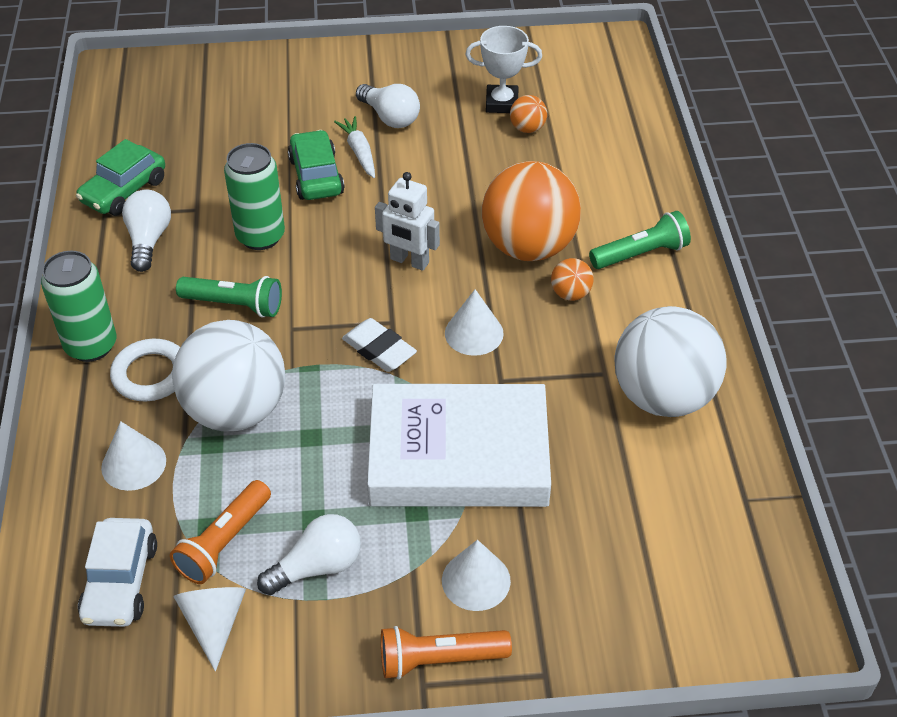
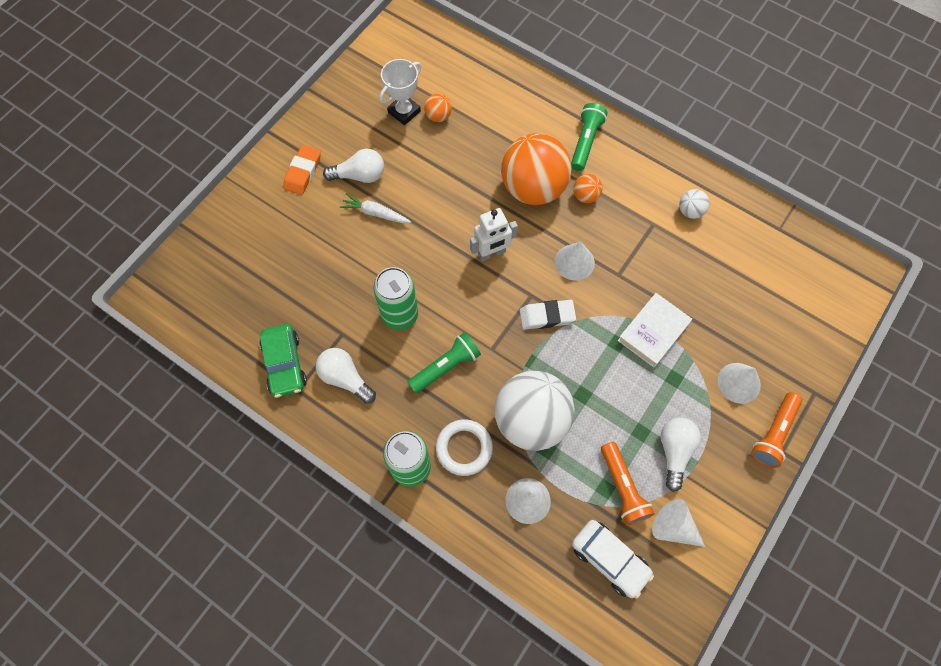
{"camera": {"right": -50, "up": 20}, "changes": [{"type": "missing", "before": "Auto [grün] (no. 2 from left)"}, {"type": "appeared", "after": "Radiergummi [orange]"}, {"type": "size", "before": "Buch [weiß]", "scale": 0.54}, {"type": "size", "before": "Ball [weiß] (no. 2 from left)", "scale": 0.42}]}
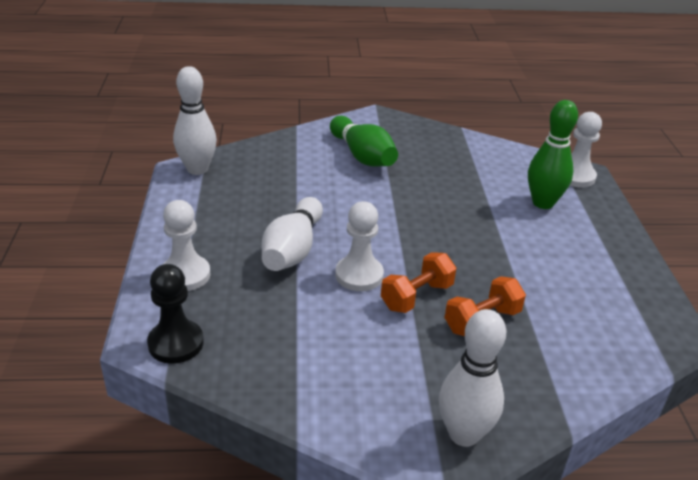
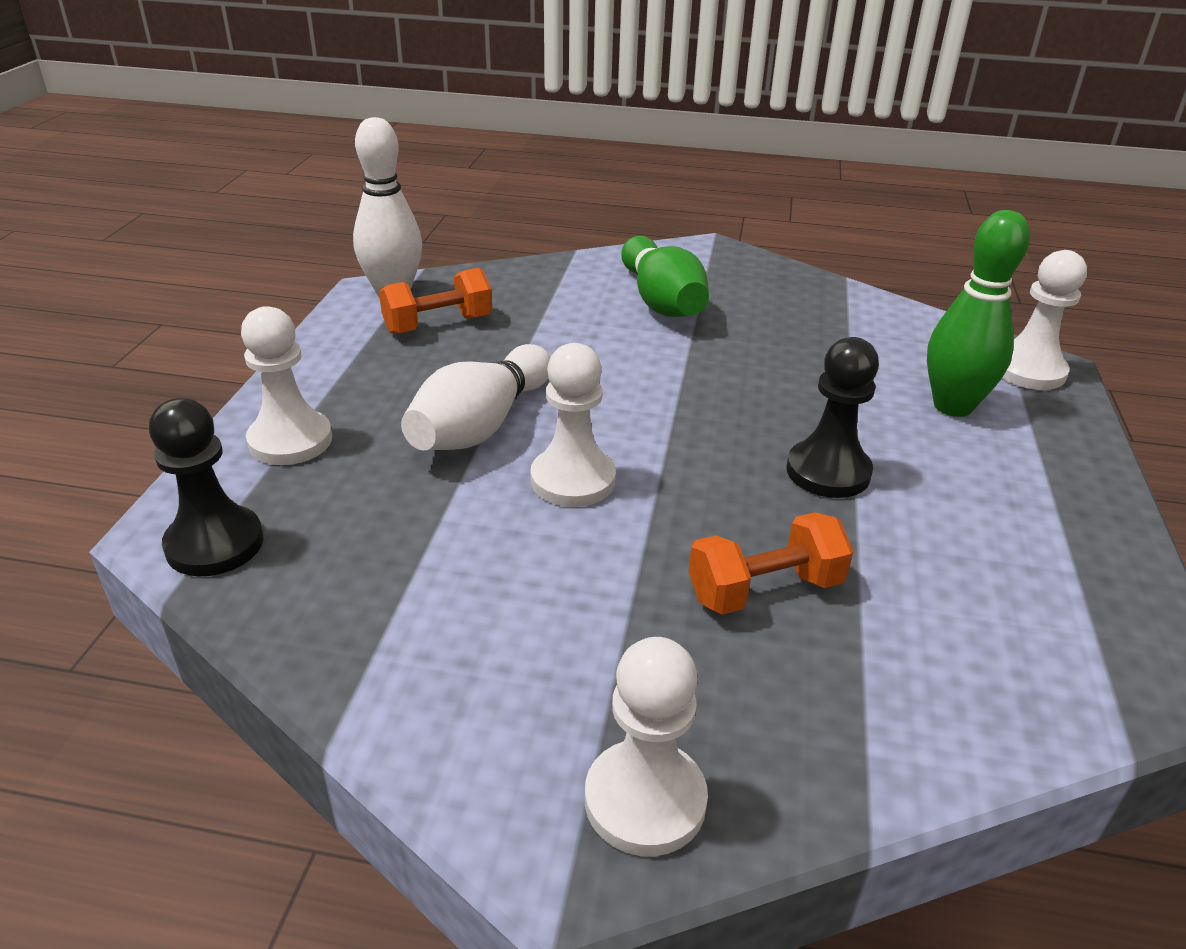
{"camera": {"right": 15, "up": 0}, "changes": [{"type": "appeared", "after": "Bauer [schwarz] (no. 2 from left)"}, {"type": "relocated", "before": "Hantel [orange] (no. 1 from left)"}, {"type": "exchanged", "before": "Bowlingkegel [weiß] (no. 3 from left)", "after": "Bauer [weiß] (no. 3 from left)"}]}
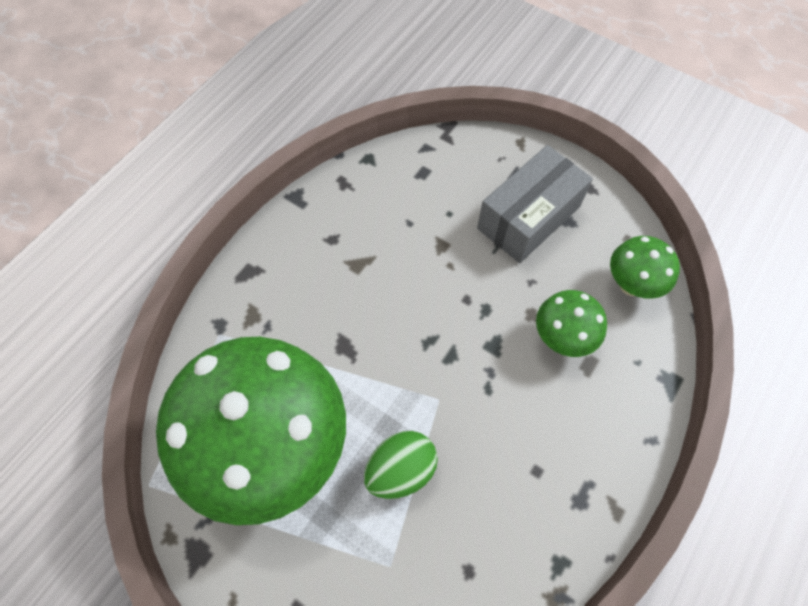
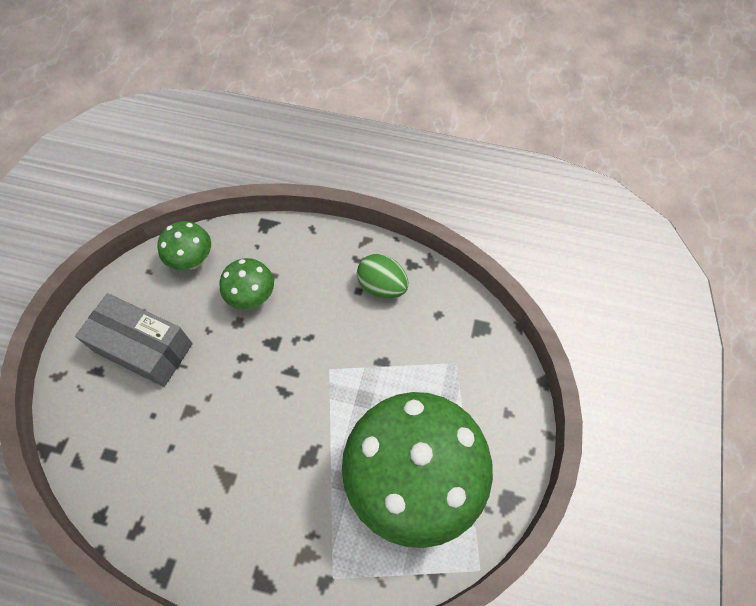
{"camera": {"right": -110, "up": 0}, "changes": [{"type": "relocated", "before": "Ei [grün]"}]}
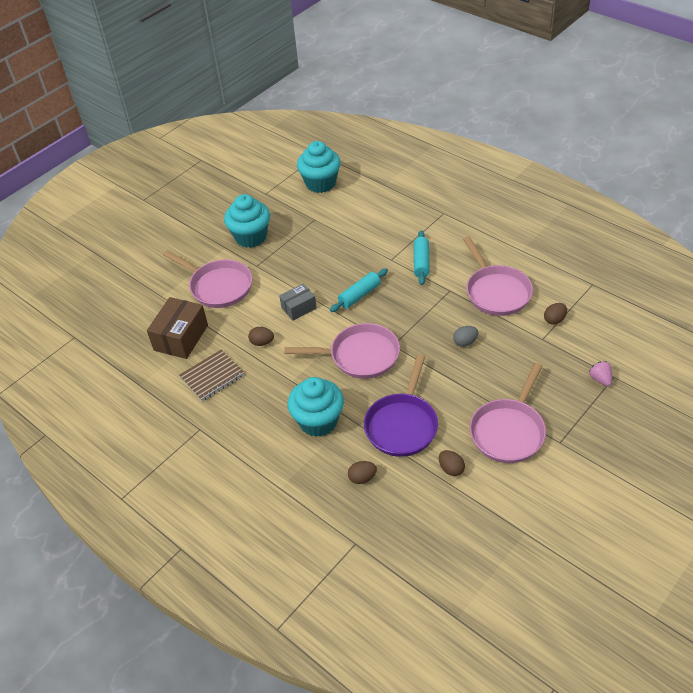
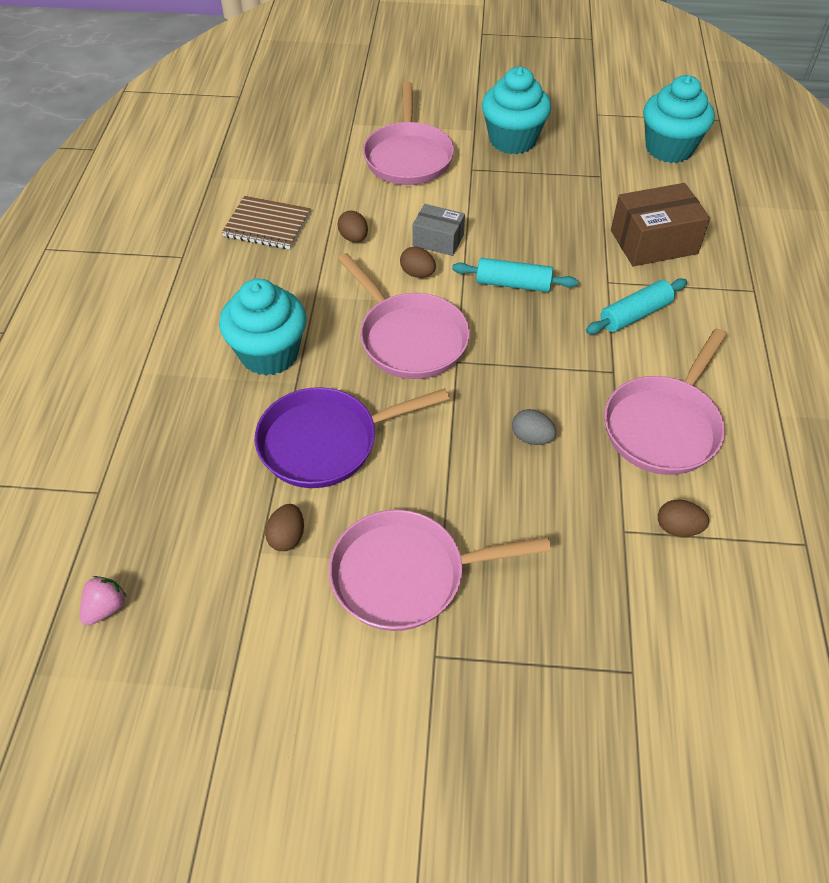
{"camera": {"right": 50, "up": 5}, "changes": [{"type": "relocated", "before": "Schachtel [braun]"}, {"type": "relocated", "before": "Ei [braun] (no. 2 from left in the first image)", "after": "Ei [braun] (no. 3 from left)"}, {"type": "relocated", "before": "Erdbeere [rosa]"}]}
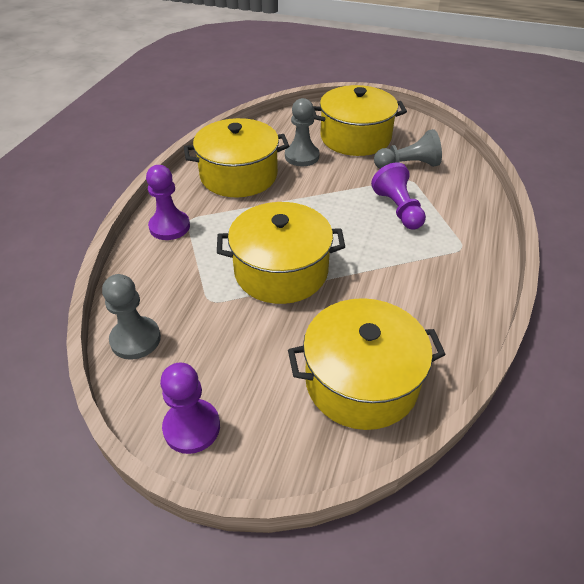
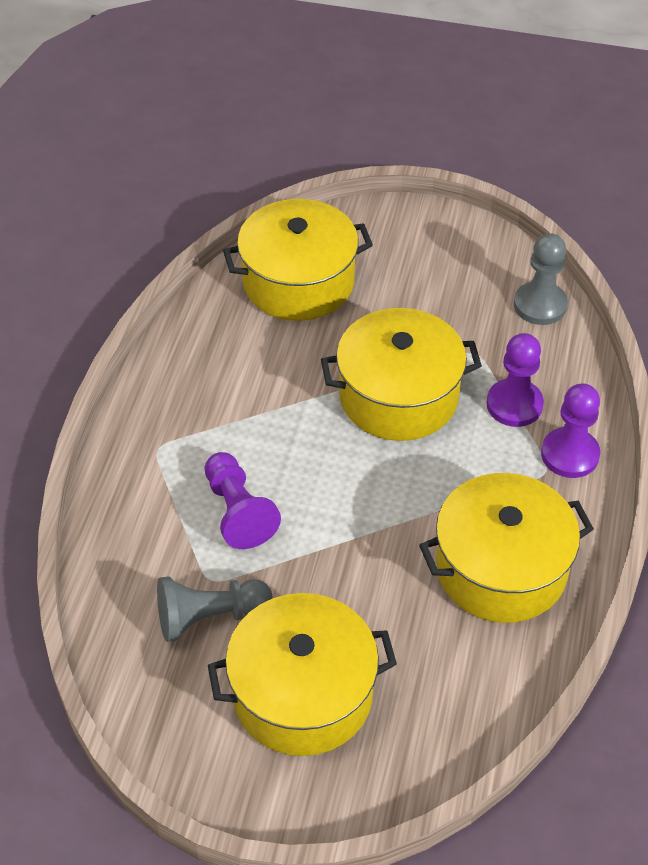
{"camera": {"right": 175, "up": 5}, "changes": [{"type": "missing", "before": "Bauer [grau] (no. 2 from left)"}, {"type": "relocated", "before": "Bauer [lila] (no. 2 from left)"}]}
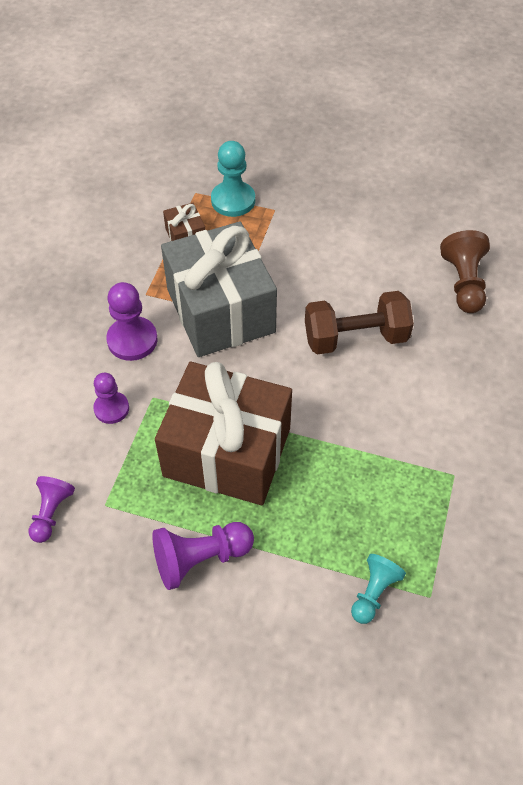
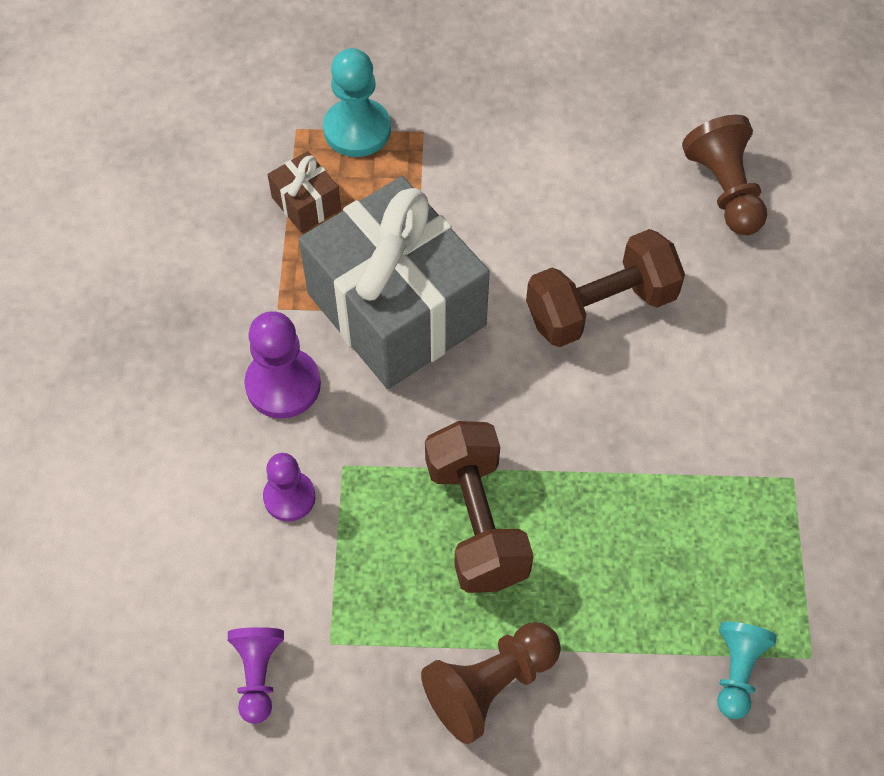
{"camera": {"right": -15, "up": 5}, "changes": [{"type": "exchanged", "before": "Geschenk [braun] (no. 2 from left)", "after": "Hantel [braun] (no. 1 from left)"}, {"type": "colour", "before": "Bauer [lila] (no. 4 from left)", "after": "Bauer [braun] (no. 1 from left)"}]}
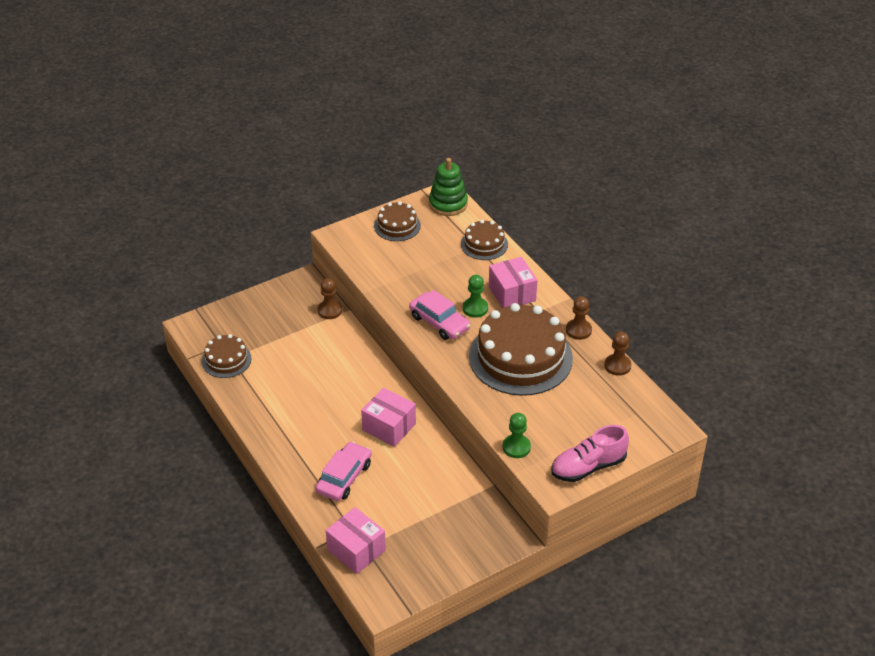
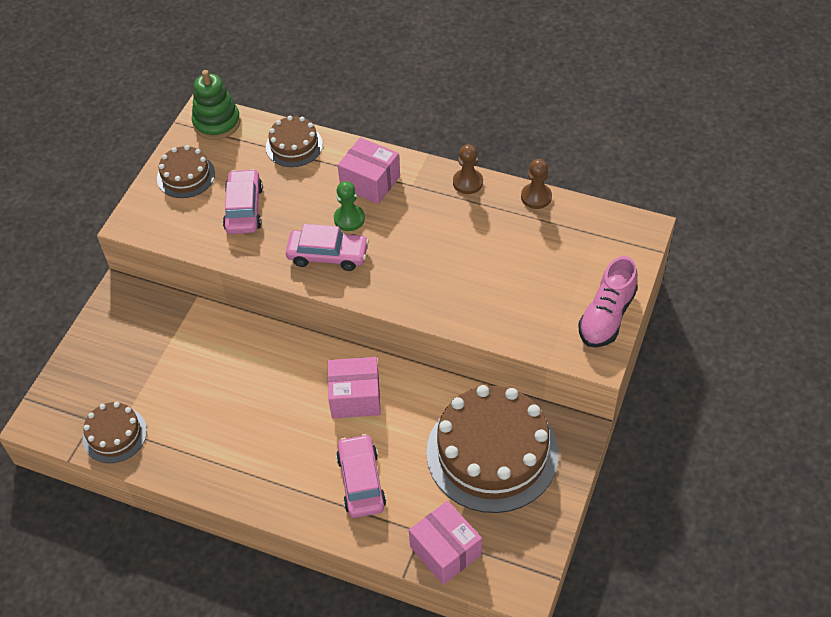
{"camera": {"right": -35, "up": 10}, "changes": [{"type": "missing", "before": "Bauer [braun] (no. 1 from left)"}, {"type": "missing", "before": "Bauer [grün] (no. 2 from left)"}, {"type": "appeared", "after": "Auto [rosa] (no. 1 from left)"}, {"type": "relocated", "before": "Kuchen [braun] (no. 4 from left)"}, {"type": "spun", "before": "Schachtel [rosa] (no. 1 from left in the first image)", "turn": 45}]}
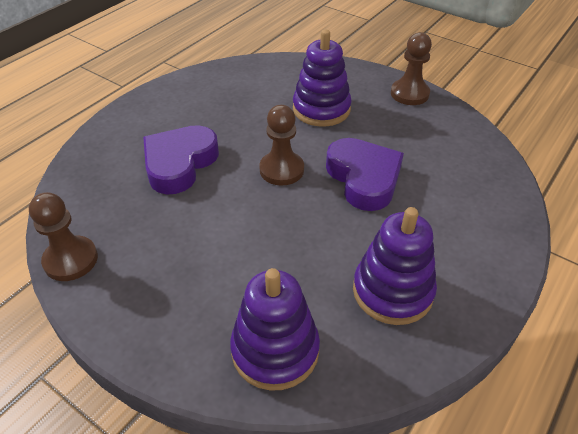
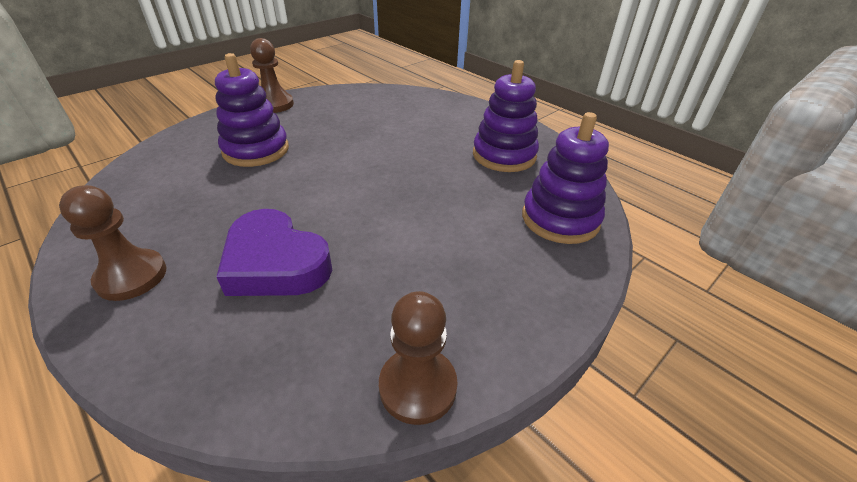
{"camera": {"right": -80, "up": -5}, "changes": [{"type": "missing", "before": "Herz [lila] (no. 2 from left)"}, {"type": "relocated", "before": "Bauer [braun] (no. 2 from left in the first image)", "after": "Bauer [braun] (no. 1 from left)"}]}
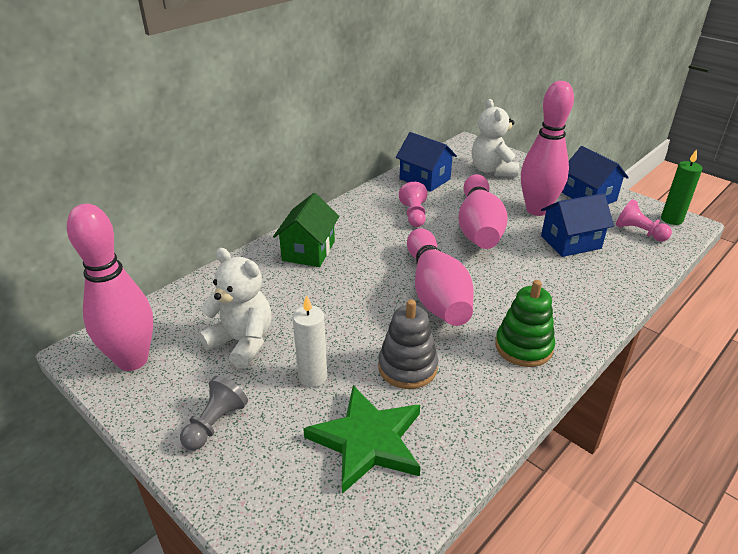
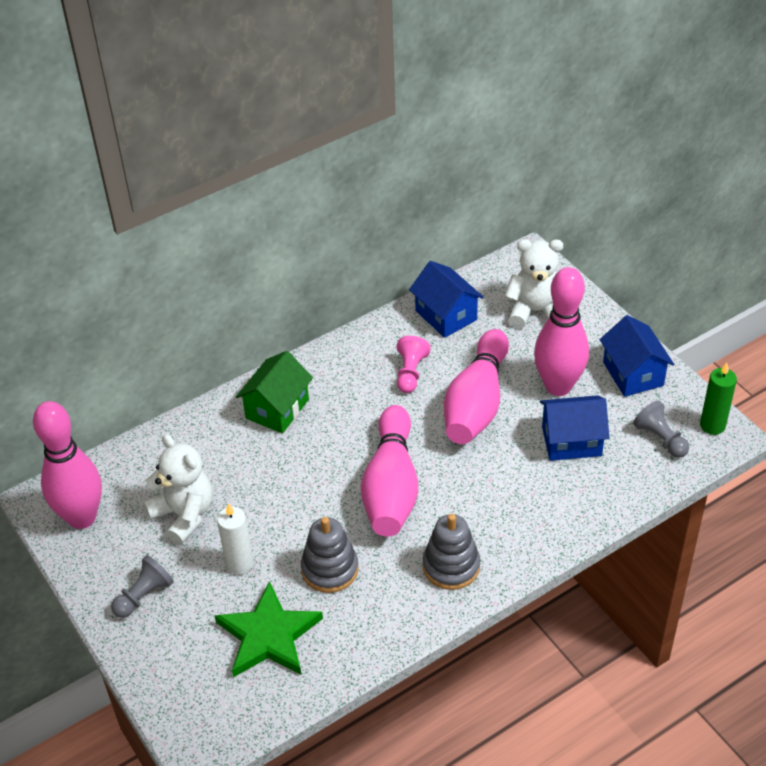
{"camera": {"right": 15, "up": 10}, "changes": [{"type": "colour", "before": "Stapelspielzeug [grün]", "after": "Stapelspielzeug [grau] (no. 2 from left)"}, {"type": "colour", "before": "Bauer [rosa] (no. 2 from left)", "after": "Bauer [grau] (no. 2 from left)"}, {"type": "spun", "before": "Teddybär [weiß] (no. 2 from left)", "turn": 90}]}
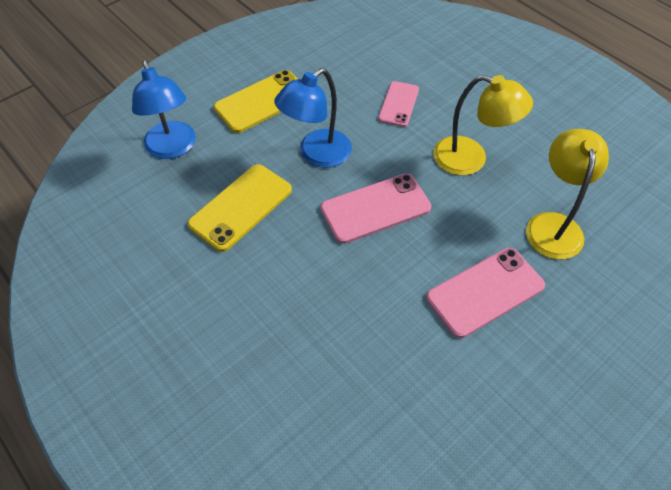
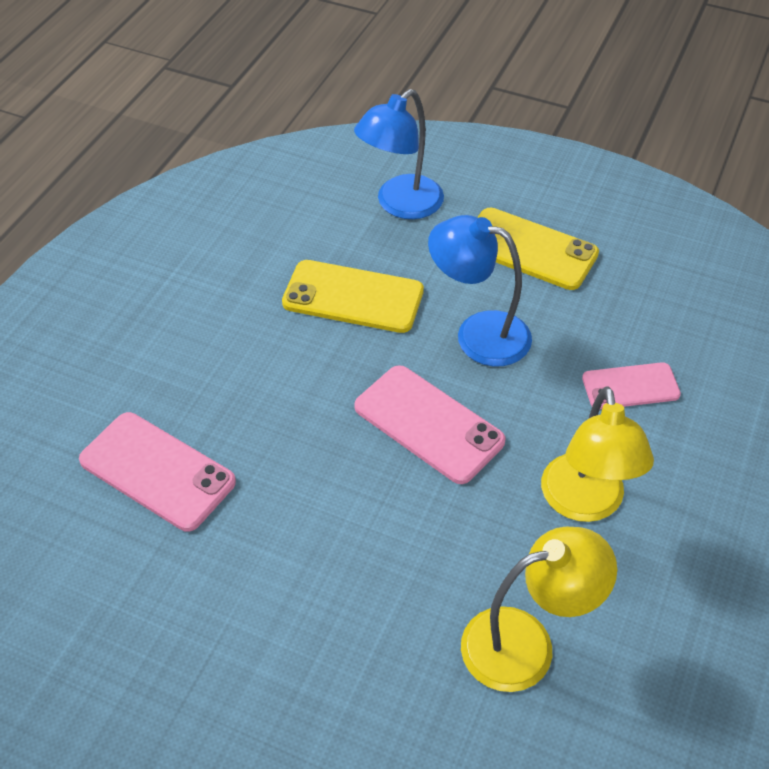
{"camera": {"right": 65, "up": -5}, "changes": [{"type": "relocated", "before": "Handy [rosa] (no. 3 from left in the first image)", "after": "Handy [rosa] (no. 1 from left)"}]}
